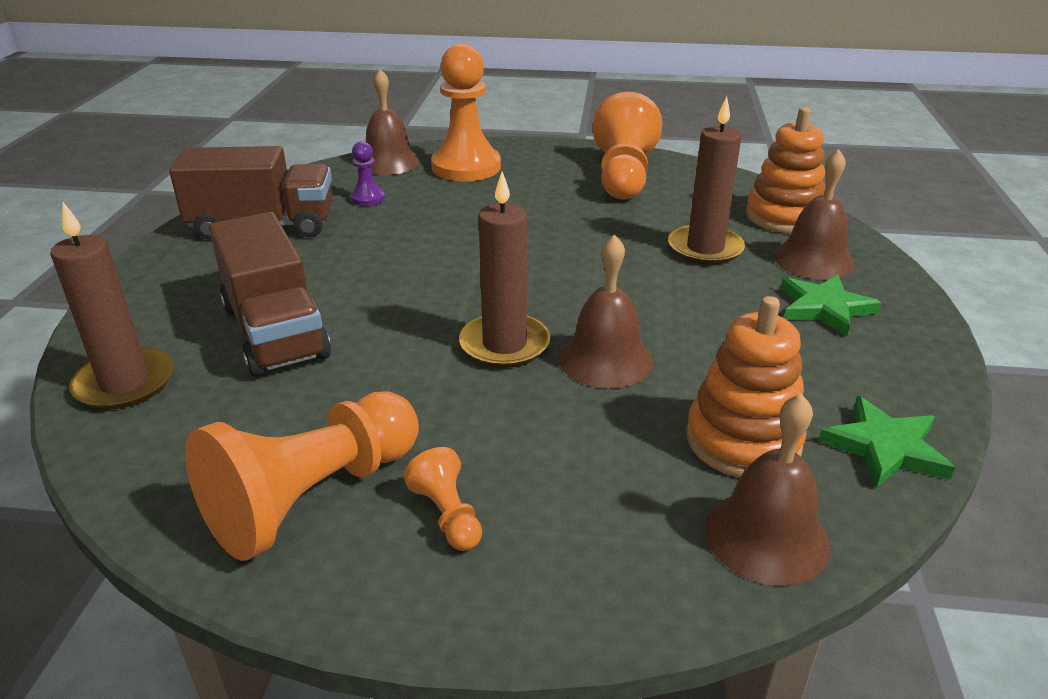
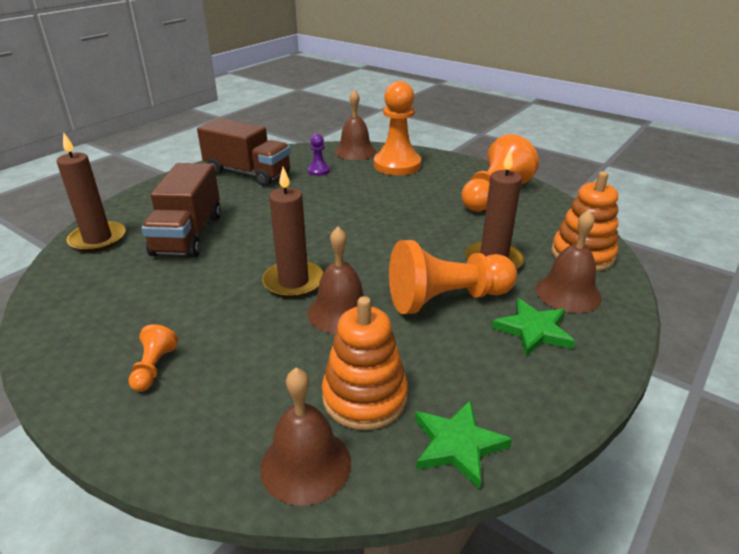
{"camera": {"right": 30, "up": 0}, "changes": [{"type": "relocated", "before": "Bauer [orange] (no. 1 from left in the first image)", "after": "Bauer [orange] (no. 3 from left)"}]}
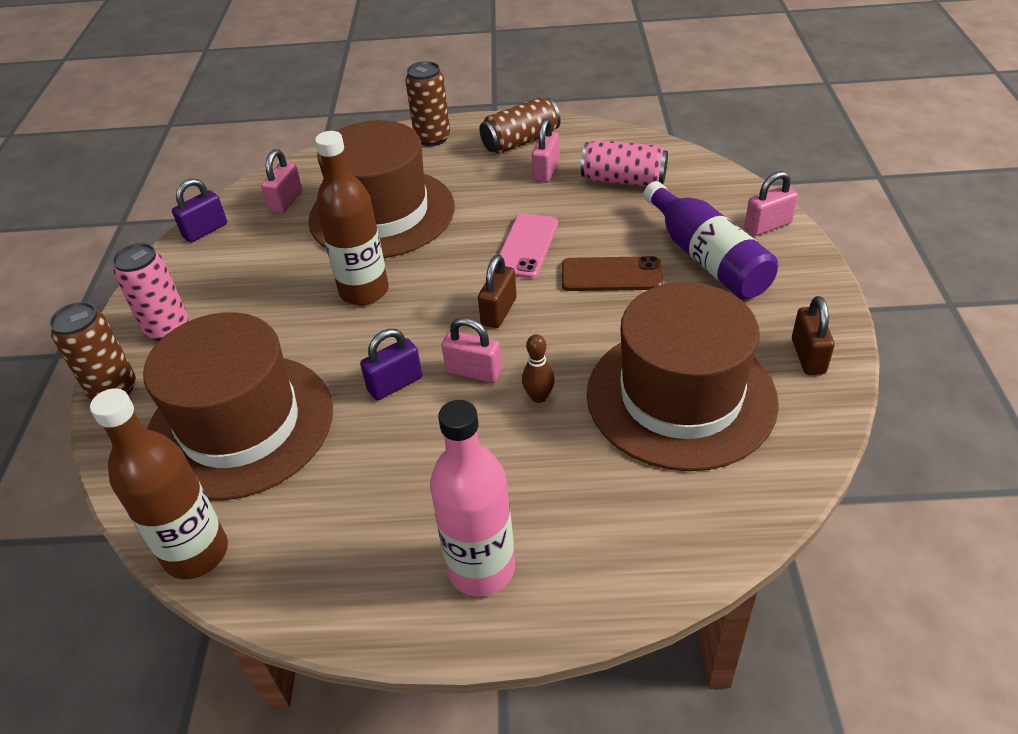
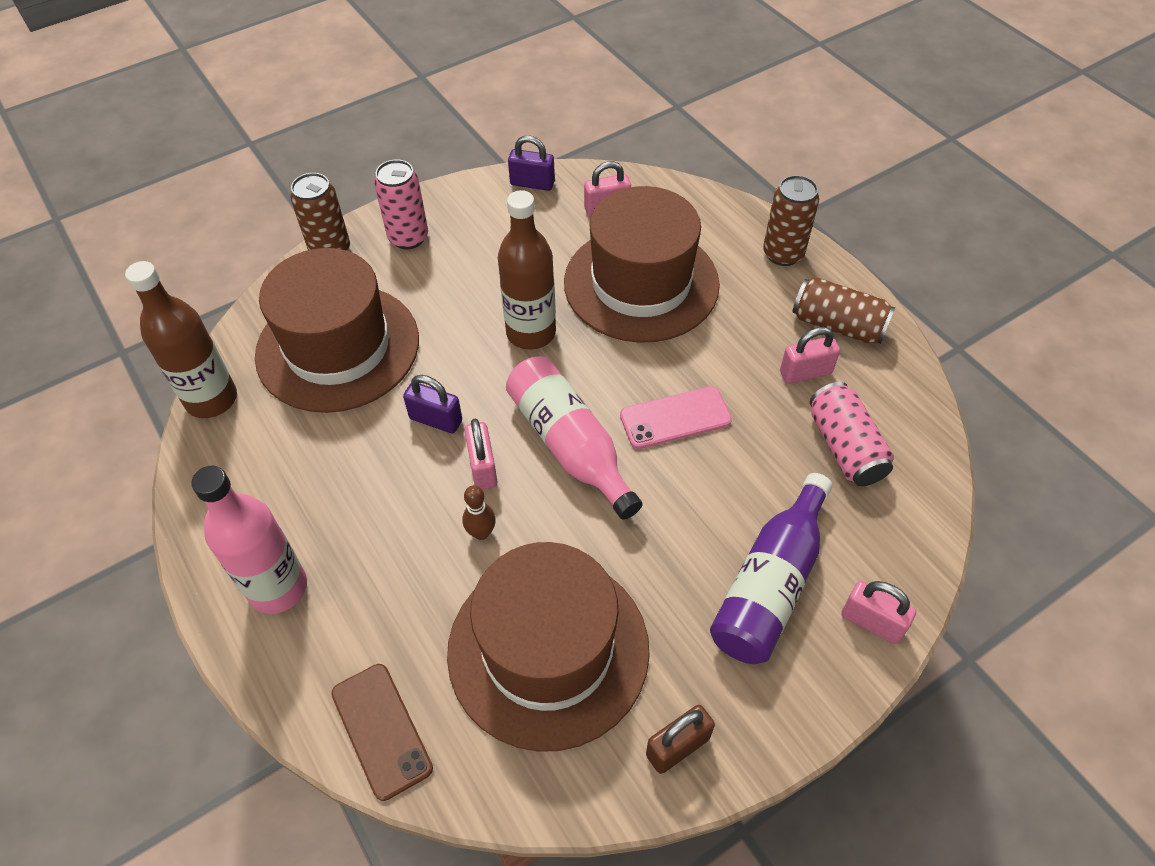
{"camera": {"right": 55, "up": 10}, "changes": [{"type": "relocated", "before": "Handy [braun]"}, {"type": "exchanged", "before": "Vorhängeschloss [braun] (no. 1 from left)", "after": "Flasche [rosa] (no. 2 from left)"}]}
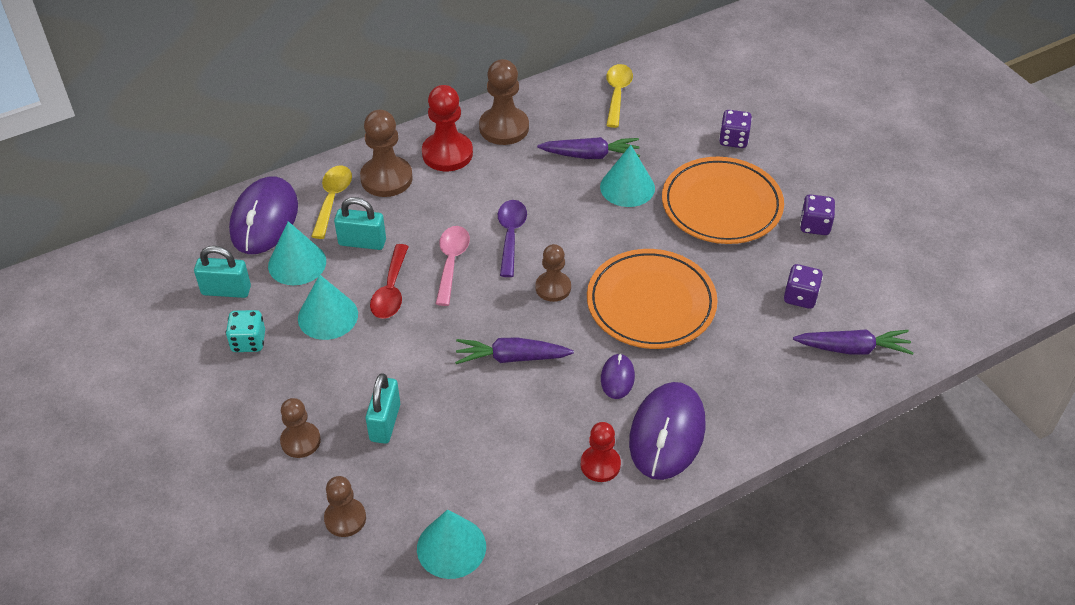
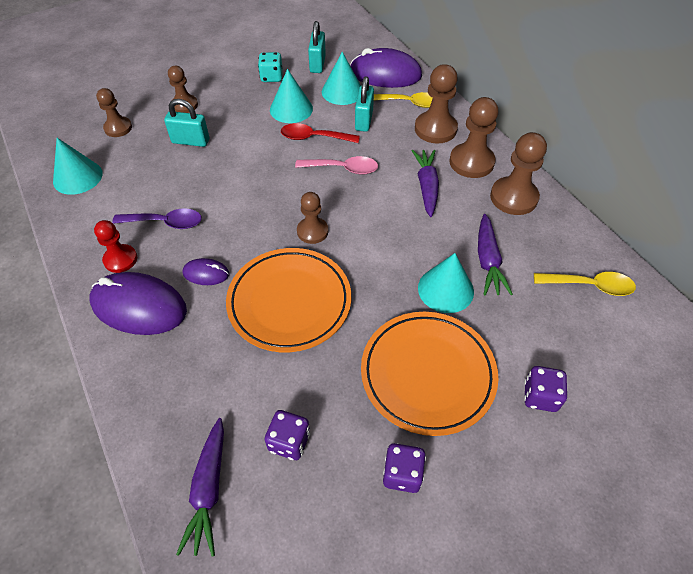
{"camera": {"right": 90, "up": 5}, "changes": [{"type": "relocated", "before": "Karotte [lila] (no. 1 from left in the first image)", "after": "Karotte [lila] (no. 2 from left)"}, {"type": "relocated", "before": "Löffel [lila]"}, {"type": "colour", "before": "Bauer [rot] (no. 1 from left)", "after": "Bauer [braun] (no. 5 from left)"}]}
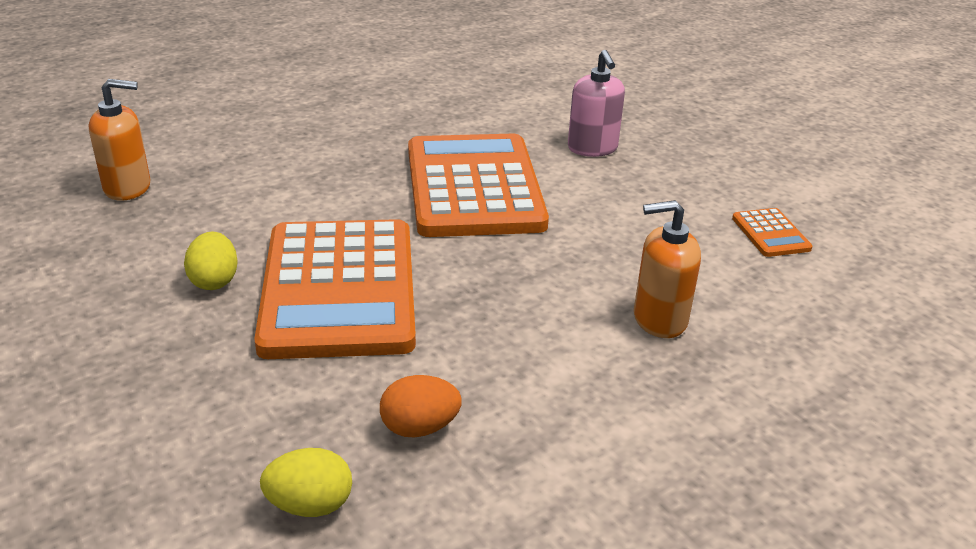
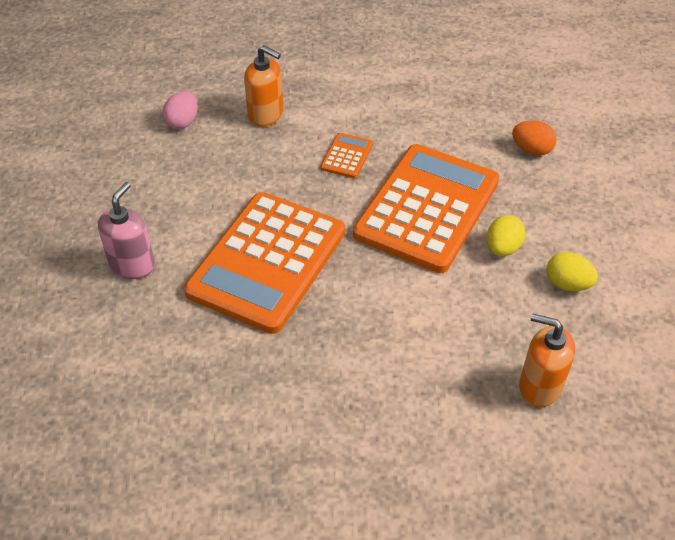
{"camera": {"right": -145, "up": 15}, "changes": [{"type": "appeared", "after": "Ei [rosa]"}, {"type": "relocated", "before": "Ei [gelb] (no. 2 from left)"}, {"type": "relocated", "before": "Ei [orange]"}, {"type": "relocated", "before": "Taschenrechner [orange] (no. 3 from left in the first image)", "after": "Taschenrechner [orange] (no. 2 from left)"}]}
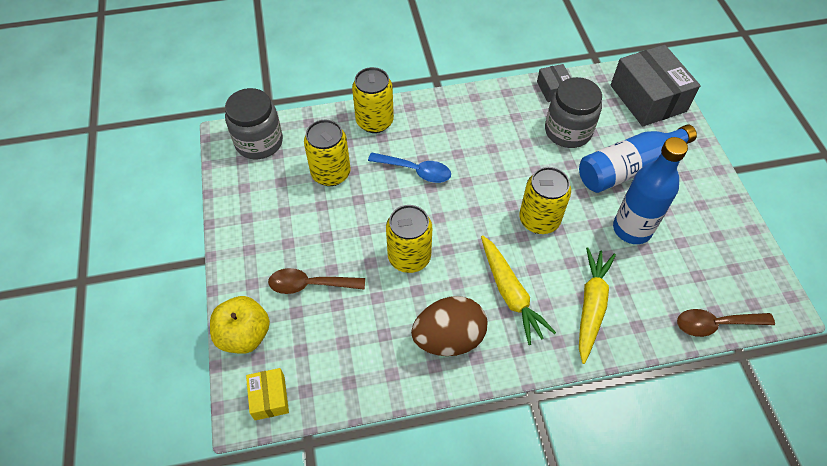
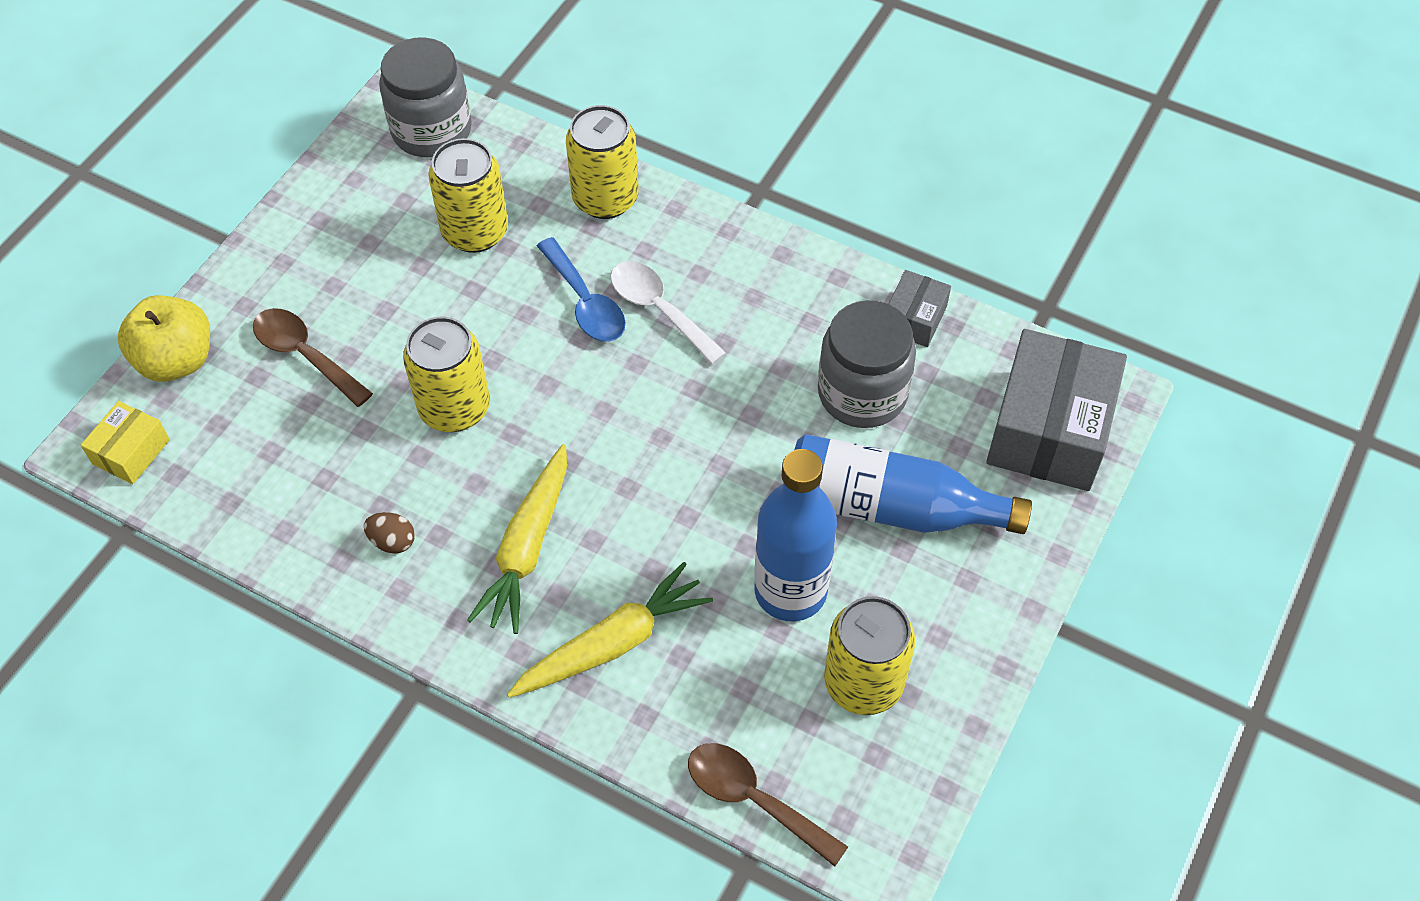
{"camera": {"right": 40, "up": 0}, "changes": [{"type": "appeared", "after": "Löffel [weiß]"}, {"type": "relocated", "before": "Dose [gelb] (no. 4 from left)"}, {"type": "size", "before": "Ei [braun]", "scale": 0.42}]}
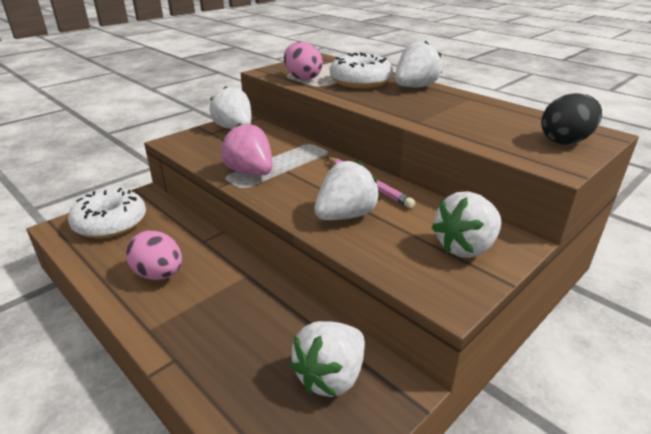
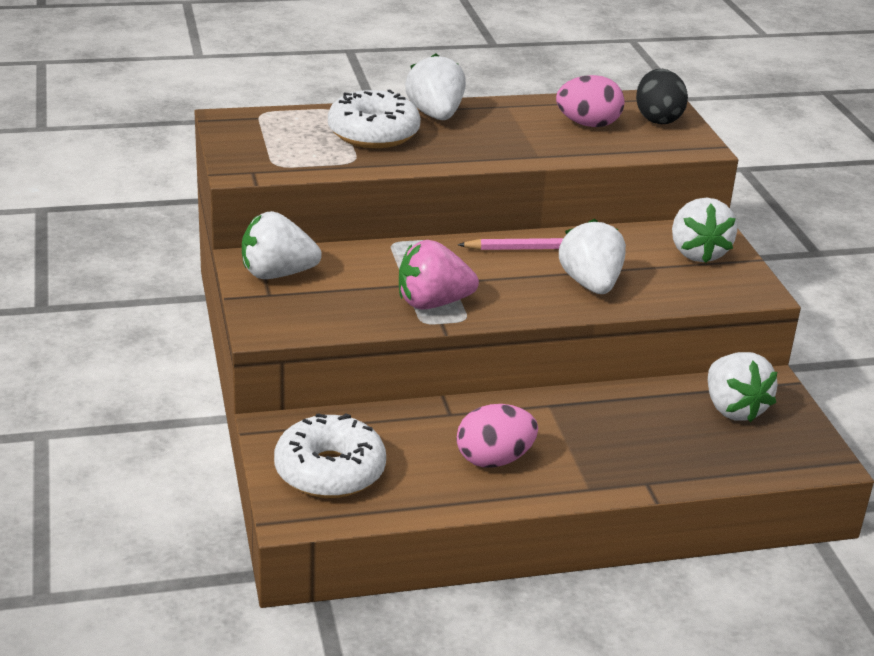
{"camera": {"right": -60, "up": 0}, "changes": [{"type": "relocated", "before": "Ei [rosa] (no. 2 from left)"}]}
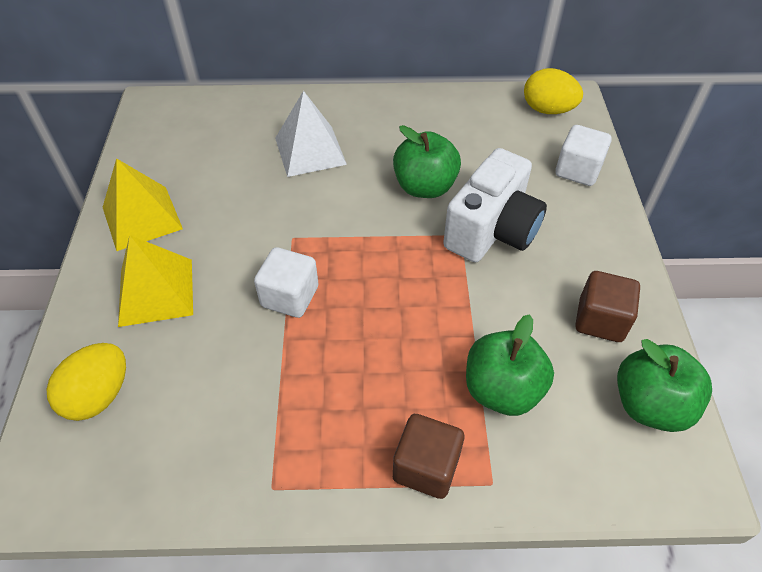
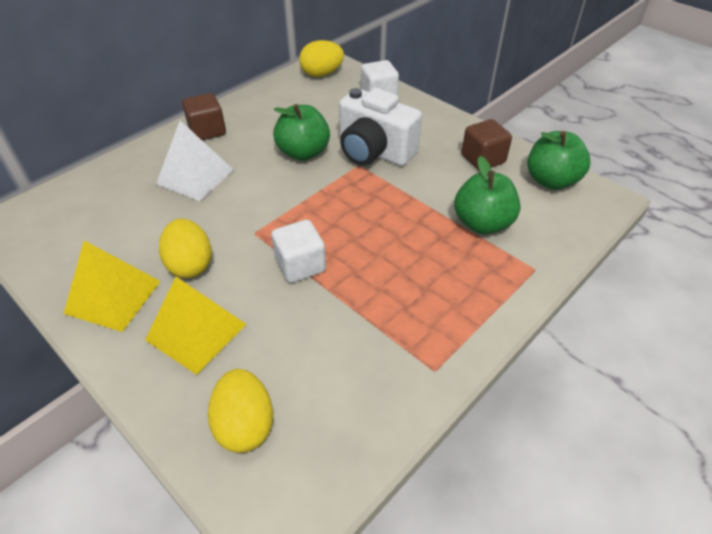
{"camera": {"right": -45, "up": -5}, "changes": [{"type": "appeared", "after": "Ei [gelb] (no. 1 from left)"}, {"type": "relocated", "before": "Kubus [braun] (no. 1 from left)"}, {"type": "spun", "before": "Kamera [weiß]", "turn": 135}]}
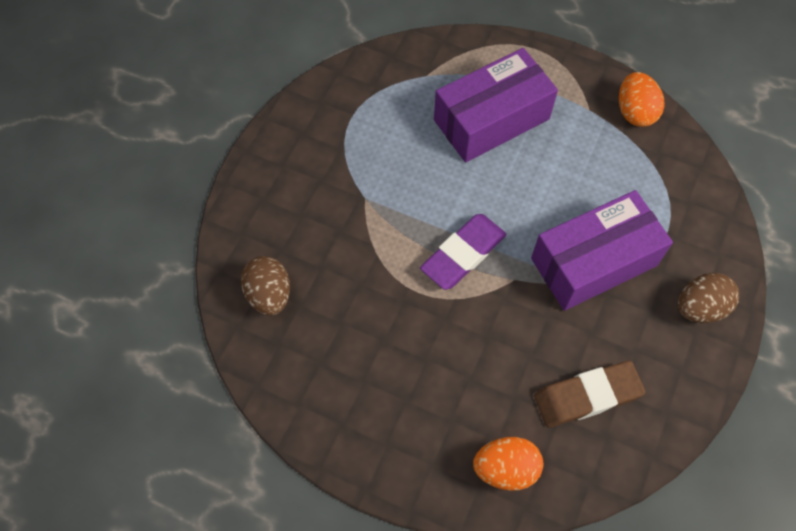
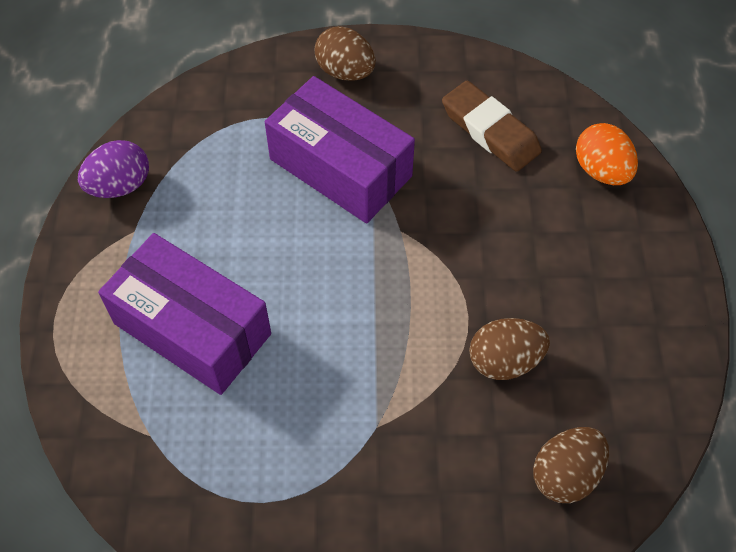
{"camera": {"right": -115, "up": -5}, "changes": [{"type": "missing", "before": "Radiergummi [lila]"}, {"type": "appeared", "after": "Ei [braun] (no. 2 from left)"}, {"type": "colour", "before": "Ei [orange] (no. 2 from left)", "after": "Ei [lila]"}]}
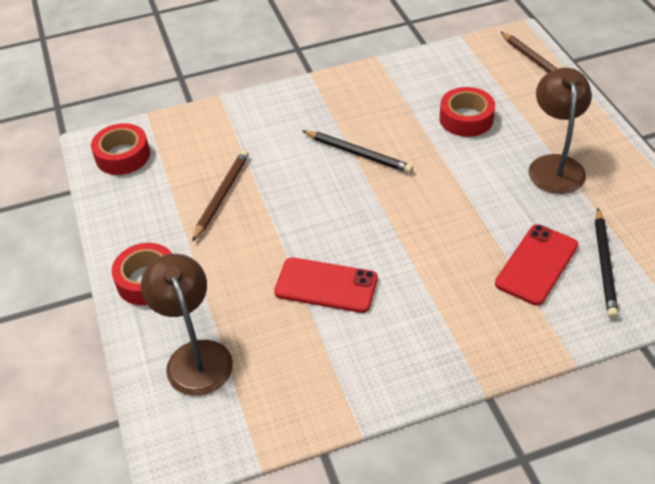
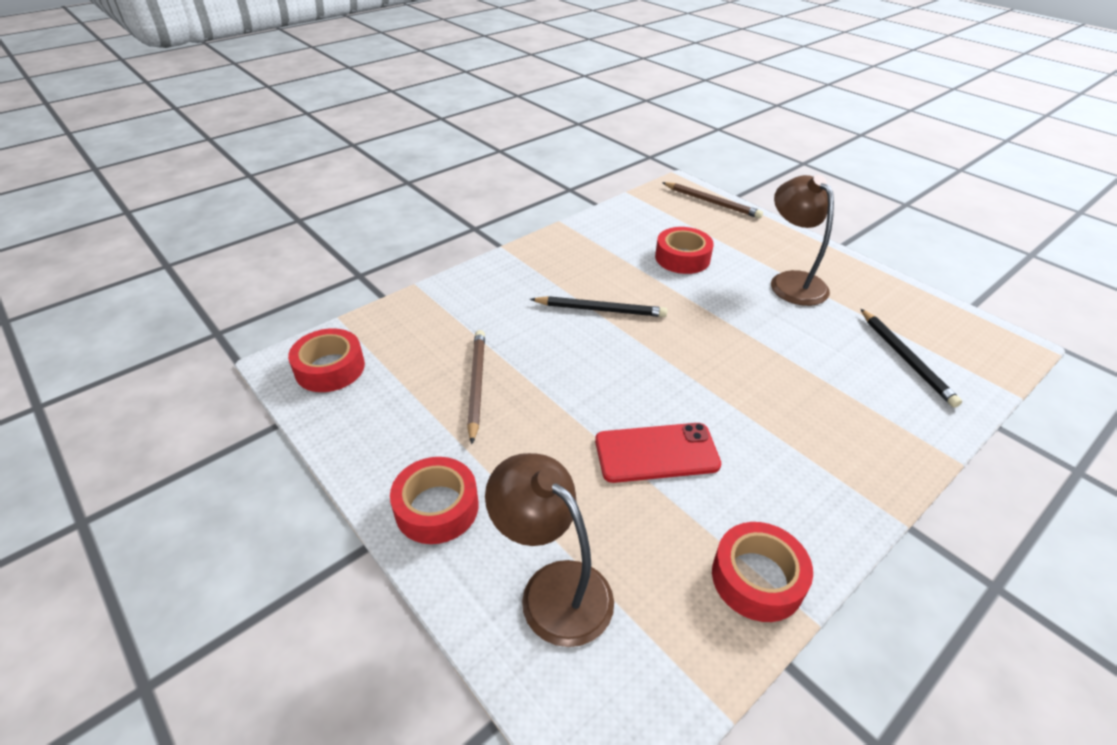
{"camera": {"right": -25, "up": -5}, "changes": [{"type": "missing", "before": "Handy [rot] (no. 2 from left)"}, {"type": "appeared", "after": "Klebeband [rot] (no. 4 from left)"}]}
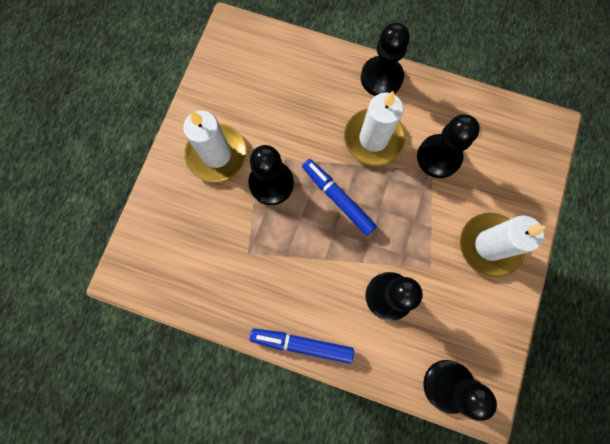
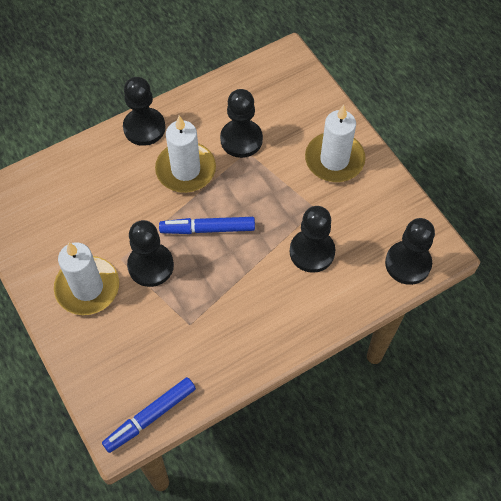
{"camera": {"right": -50, "up": -15}, "changes": [{"type": "relocated", "before": "Filzstift [blau] (no. 1 from left)"}]}
